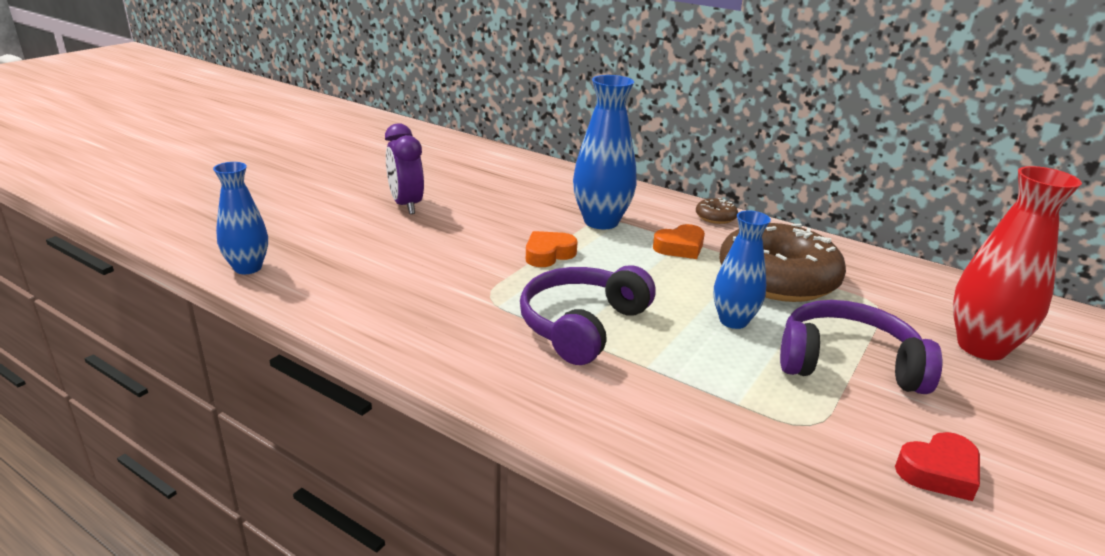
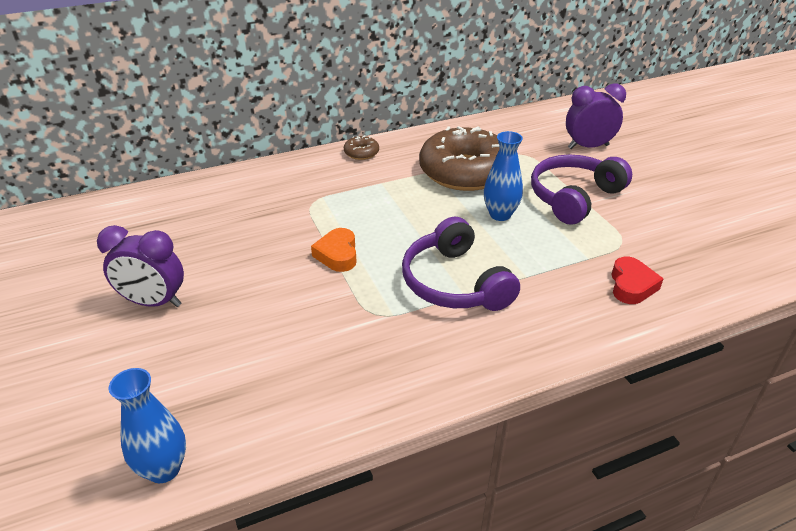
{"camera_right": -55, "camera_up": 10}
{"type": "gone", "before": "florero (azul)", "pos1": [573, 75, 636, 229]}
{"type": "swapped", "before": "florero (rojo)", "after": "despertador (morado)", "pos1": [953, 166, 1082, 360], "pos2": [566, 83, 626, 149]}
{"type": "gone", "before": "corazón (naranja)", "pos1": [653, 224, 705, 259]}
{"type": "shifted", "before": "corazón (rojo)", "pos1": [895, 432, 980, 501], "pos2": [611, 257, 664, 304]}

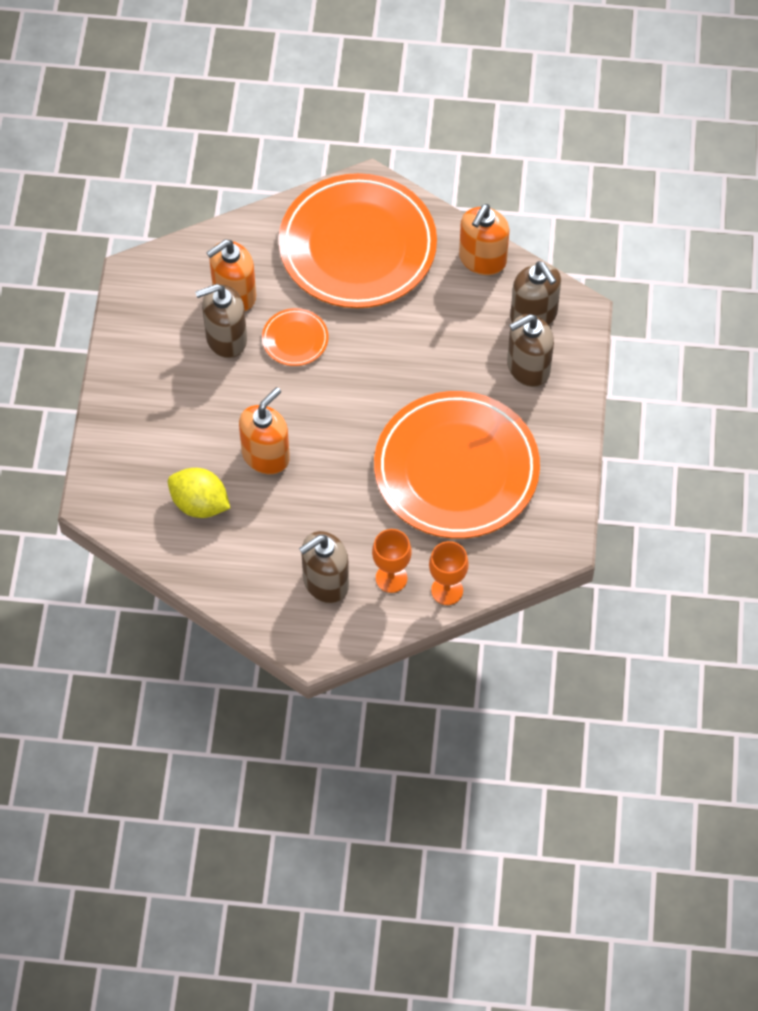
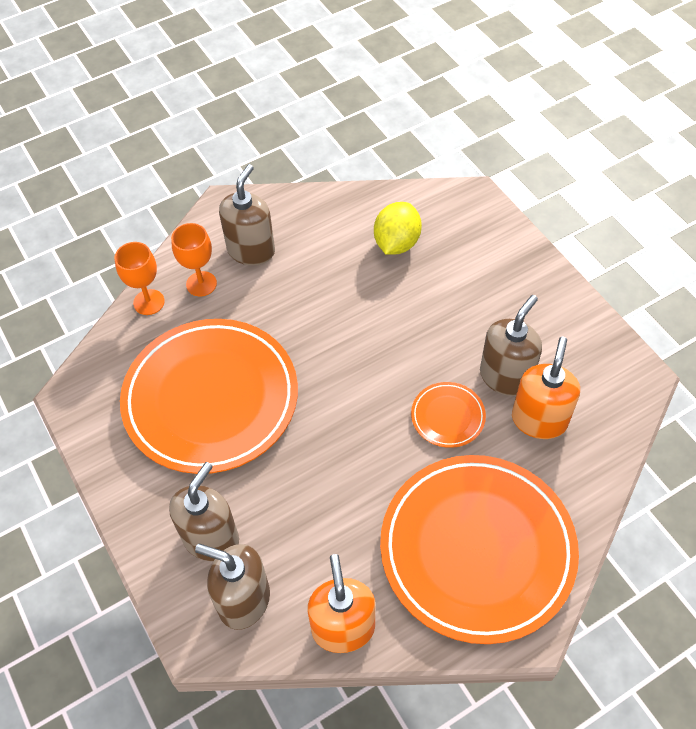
{"camera_right": 145, "camera_up": -5}
{"type": "gone", "before": "dispensador de jabón (naranja)", "pos1": [239, 387, 290, 474]}
{"type": "rotated", "before": "limón (amarillo)", "pos1": [168, 468, 230, 518], "pos2": [374, 202, 422, 255], "turn": -60}

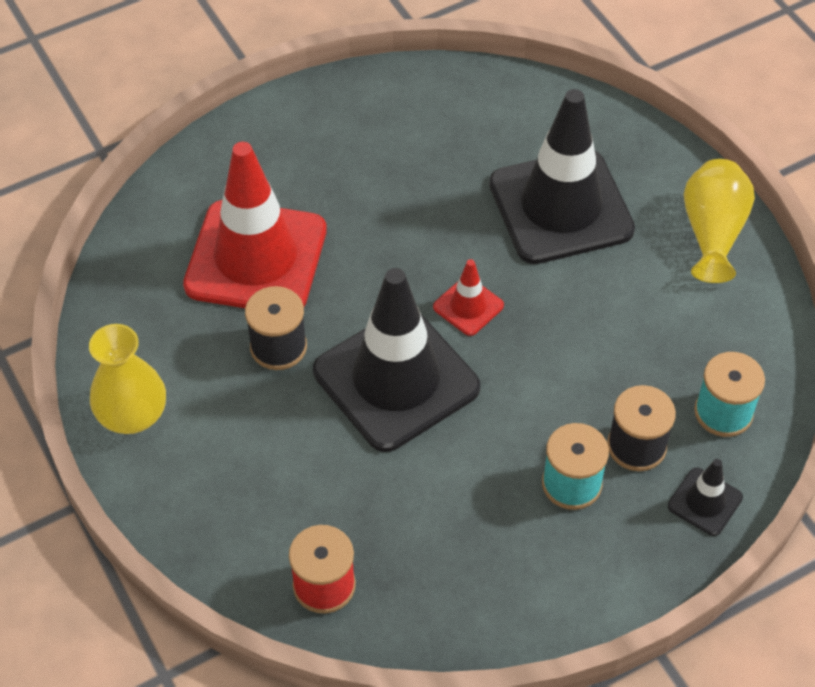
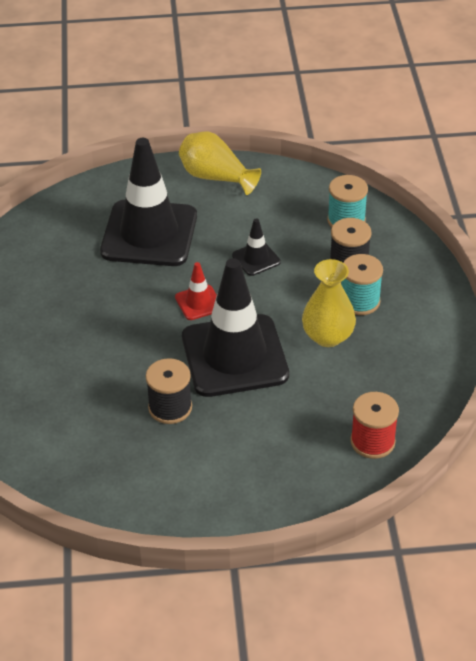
{"camera_right": -65, "camera_up": -10}
{"type": "gone", "before": "cono de tráfico (rojo)", "pos1": [183, 142, 327, 308]}
{"type": "shifted", "before": "florero (amarillo)", "pos1": [89, 324, 166, 434], "pos2": [302, 259, 356, 347]}
{"type": "shifted", "before": "cono de tráfico (negro)", "pos1": [668, 459, 743, 536], "pos2": [232, 218, 281, 276]}

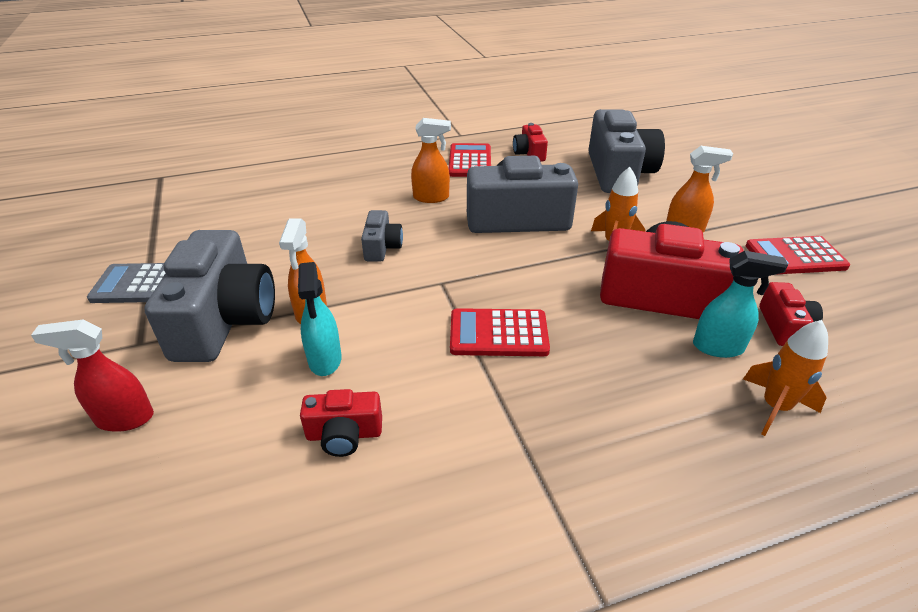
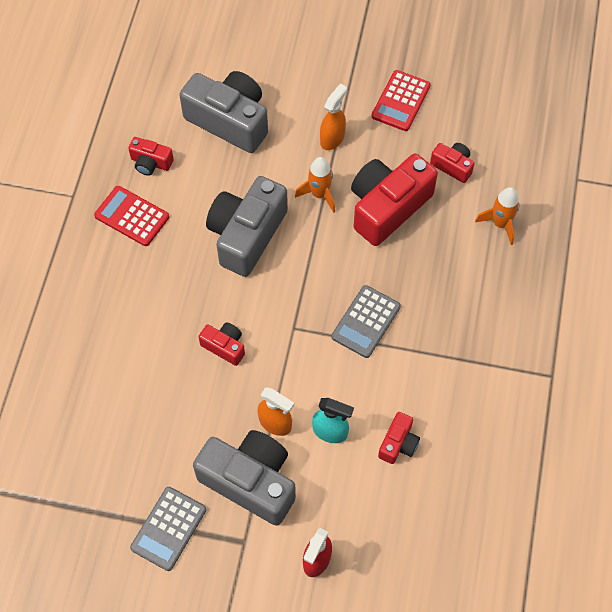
{"camera_right": -60, "camera_up": 25}
{"type": "gone", "before": "pulverizador (naranja)", "pos1": [411, 118, 451, 203]}
{"type": "repainted", "before": "cámara (gris)", "after": "cámara (rojo)", "pos1": [361, 210, 403, 262], "pos2": [198, 323, 245, 366]}
{"type": "gone", "before": "pulverizador (turquesa)", "pos1": [693, 251, 788, 358]}
{"type": "repainted", "before": "calculadora (rojo)", "after": "calculadora (gris)", "pos1": [450, 308, 550, 356], "pos2": [331, 285, 401, 358]}

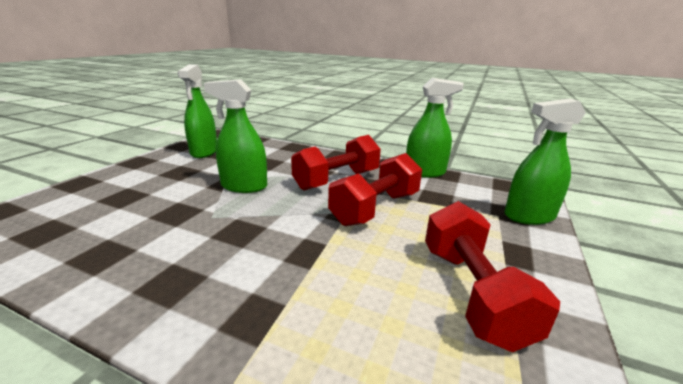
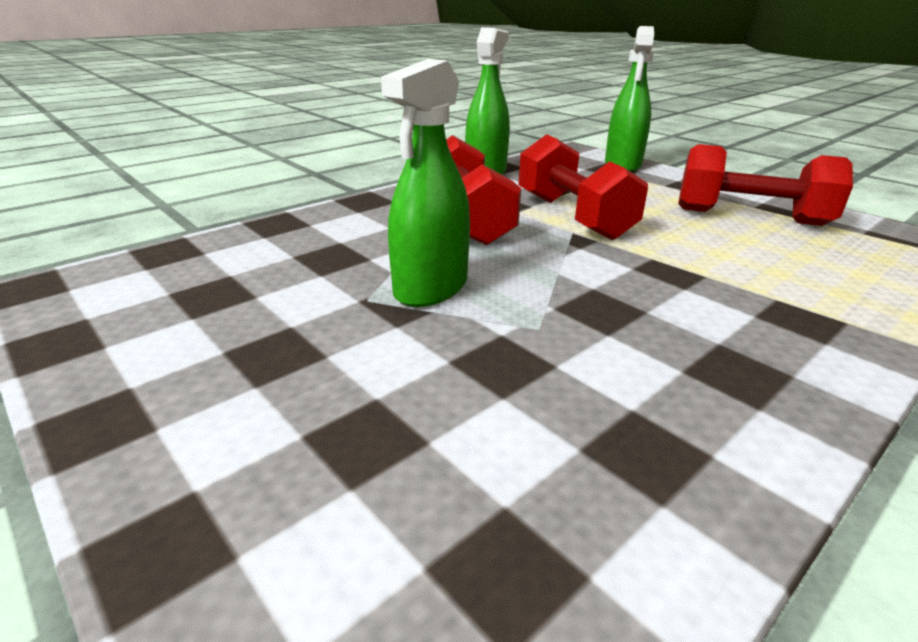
{"camera_right": -65, "camera_up": 5}
{"type": "gone", "before": "pulverizador (verde)", "pos1": [178, 64, 217, 158]}

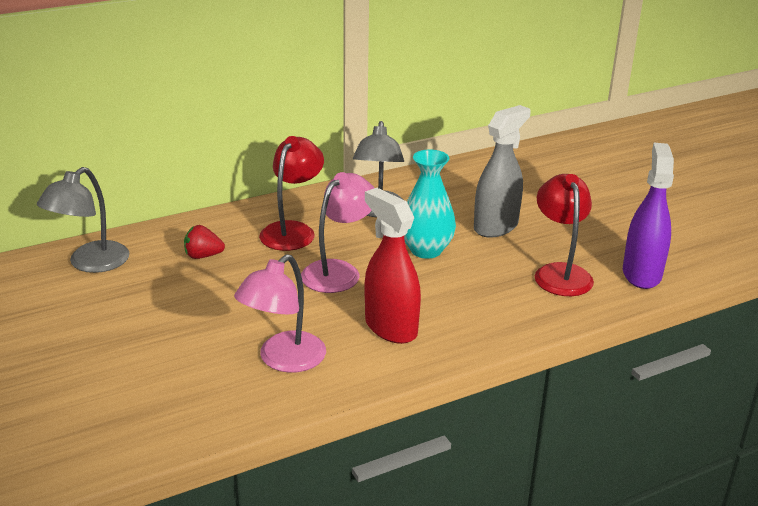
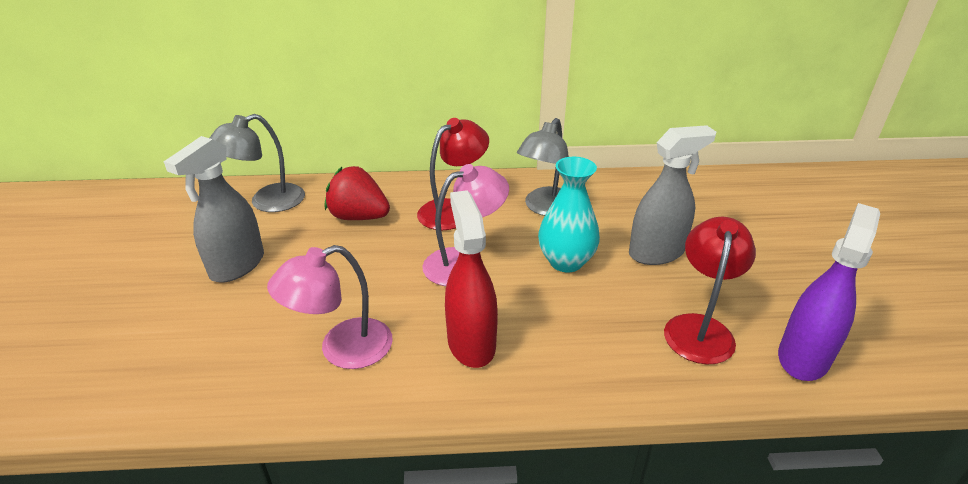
{"camera_right": 25, "camera_up": 5}
{"type": "scaled", "before": "fresa (rojo)", "pos1": [184, 225, 225, 259], "pos2": [325, 166, 390, 220], "scale": 1.69}
{"type": "new", "after": "pulverizador (gris)", "pos2": [164, 136, 264, 282]}

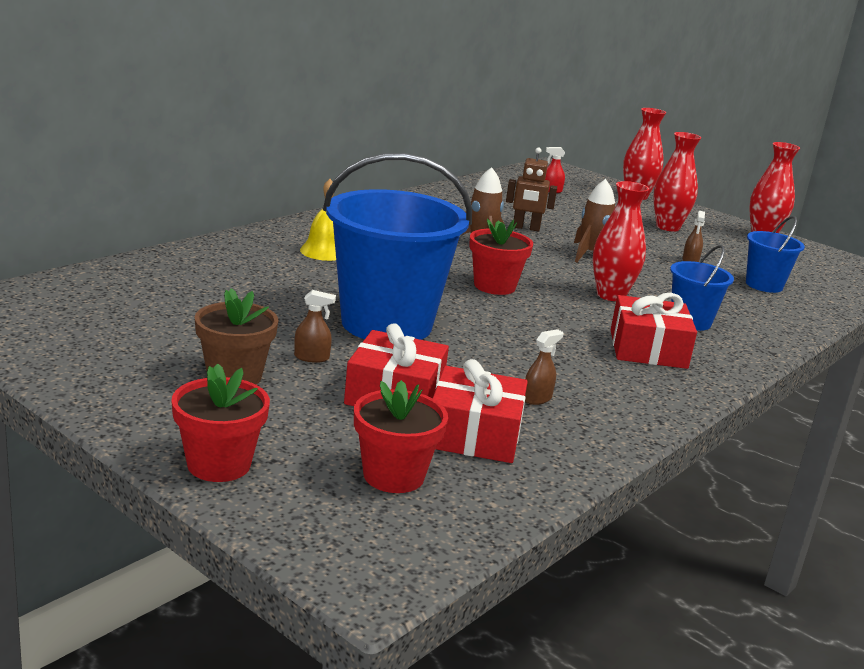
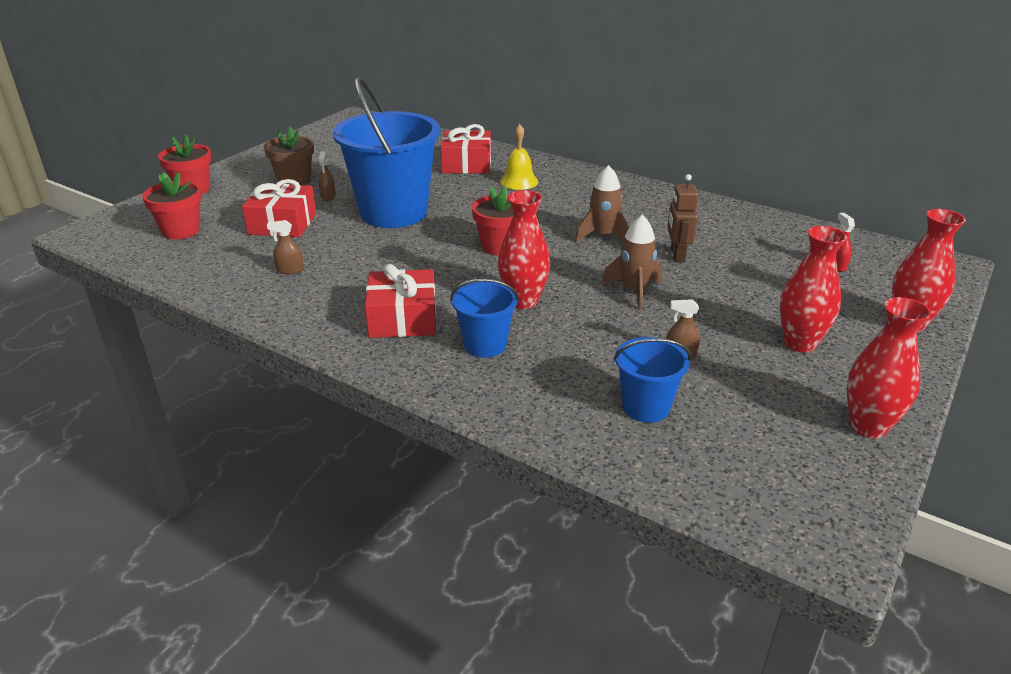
{"camera_right": 85, "camera_up": 10}
{"type": "rotated", "before": "pulverizador (marrón)", "pos1": [525, 329, 564, 405], "pos2": [267, 220, 304, 274], "turn": 135}
{"type": "shifted", "before": "regalo (rojo)", "pos1": [433, 359, 528, 463], "pos2": [441, 124, 491, 174]}

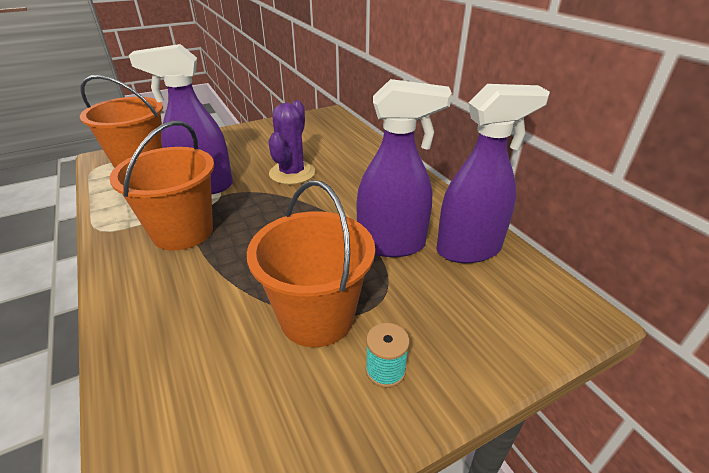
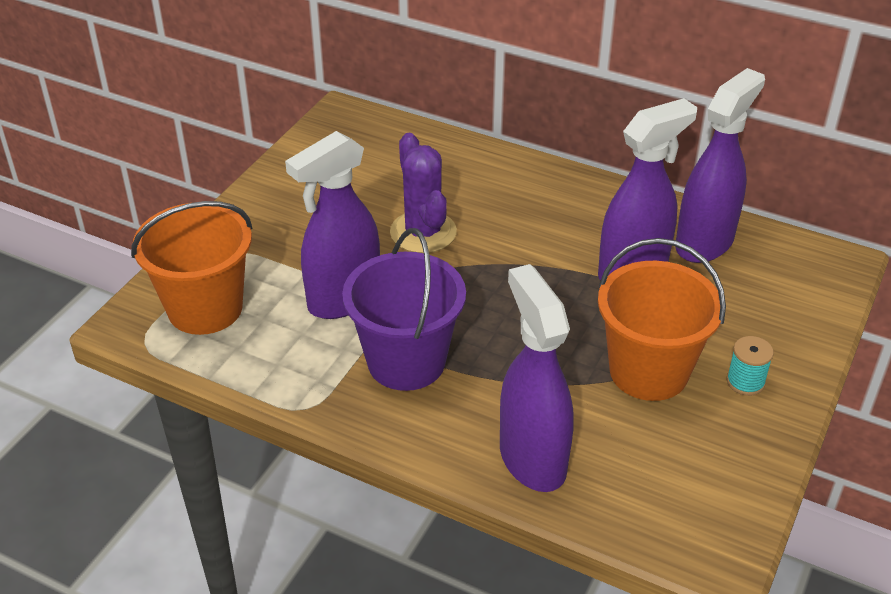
{"camera_right": -35, "camera_up": 5}
{"type": "repainted", "before": "balde (naranja)", "after": "balde (morado)", "pos1": [109, 121, 214, 251], "pos2": [342, 228, 466, 391]}
{"type": "new", "after": "pulverizador (morado)", "pos2": [500, 264, 574, 492]}

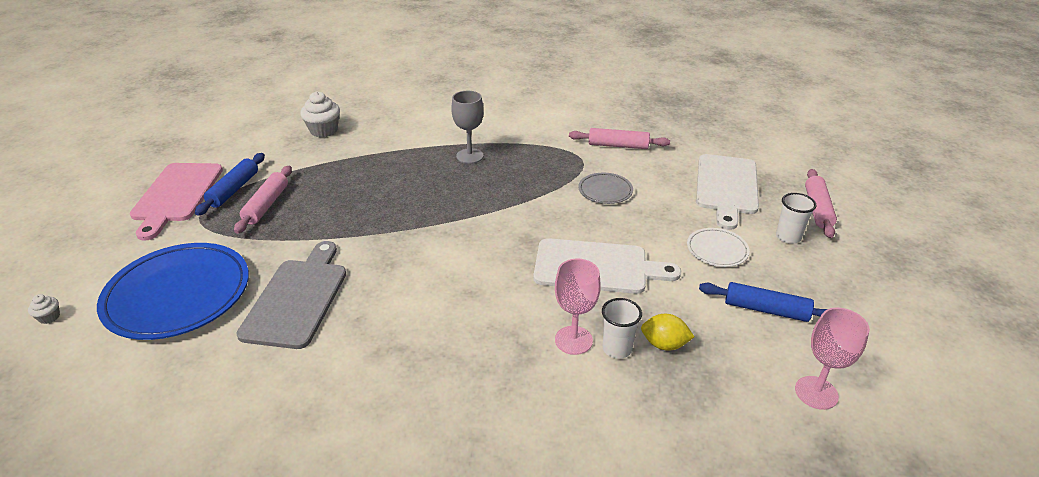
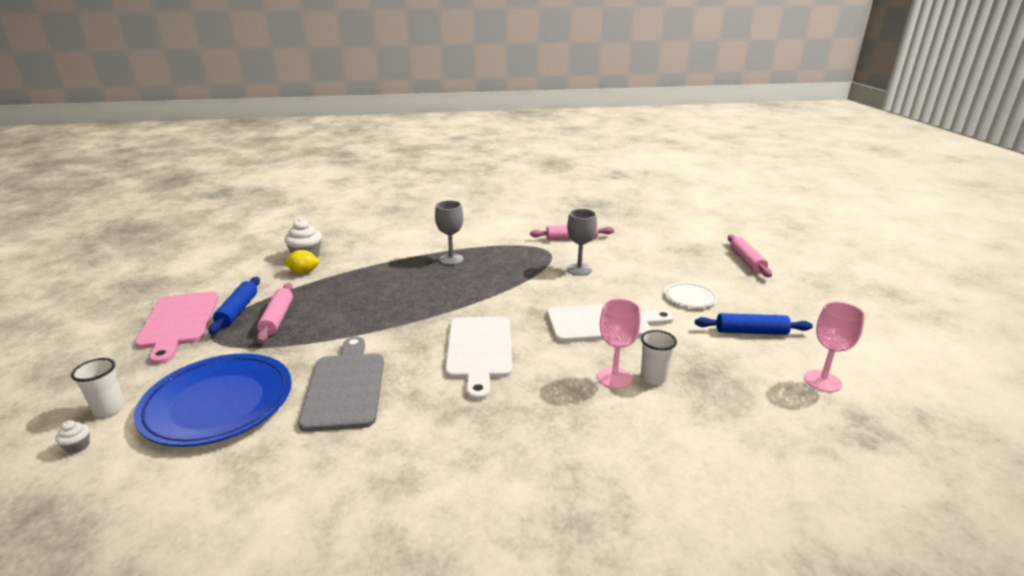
{"camera_right": -15, "camera_up": -10}
{"type": "shifted", "before": "tabla de cortar (blanco)", "pos1": [696, 154, 759, 230], "pos2": [445, 317, 512, 401]}
{"type": "swapped", "before": "plato (gris)", "after": "copa (gris)", "pos1": [578, 173, 633, 204], "pos2": [567, 209, 597, 276]}
{"type": "shifted", "before": "vaso (blanco)", "pos1": [776, 193, 817, 244], "pos2": [71, 358, 125, 417]}
{"type": "shifted", "before": "limón (amarillo)", "pos1": [641, 314, 694, 351], "pos2": [285, 250, 320, 274]}

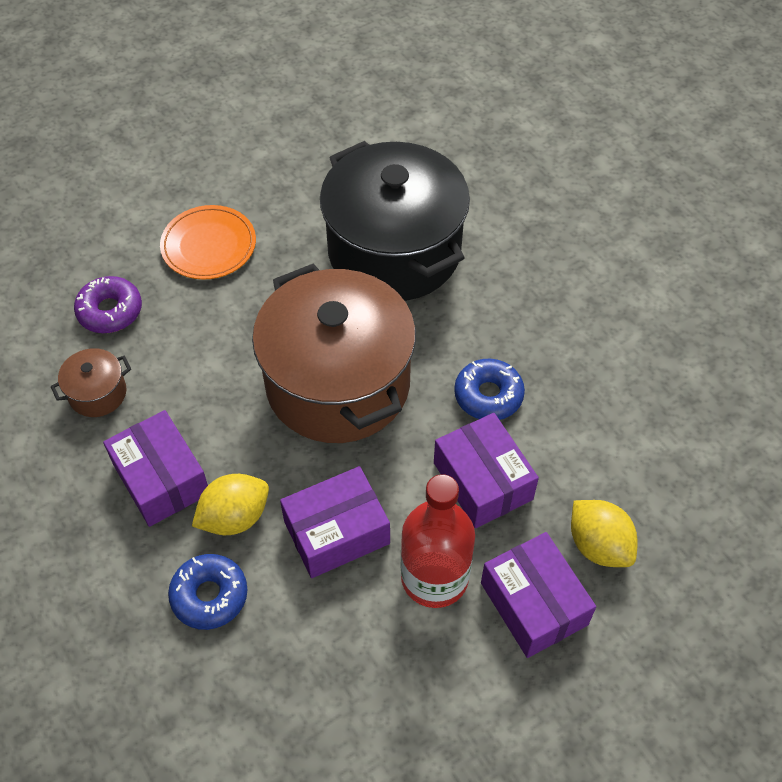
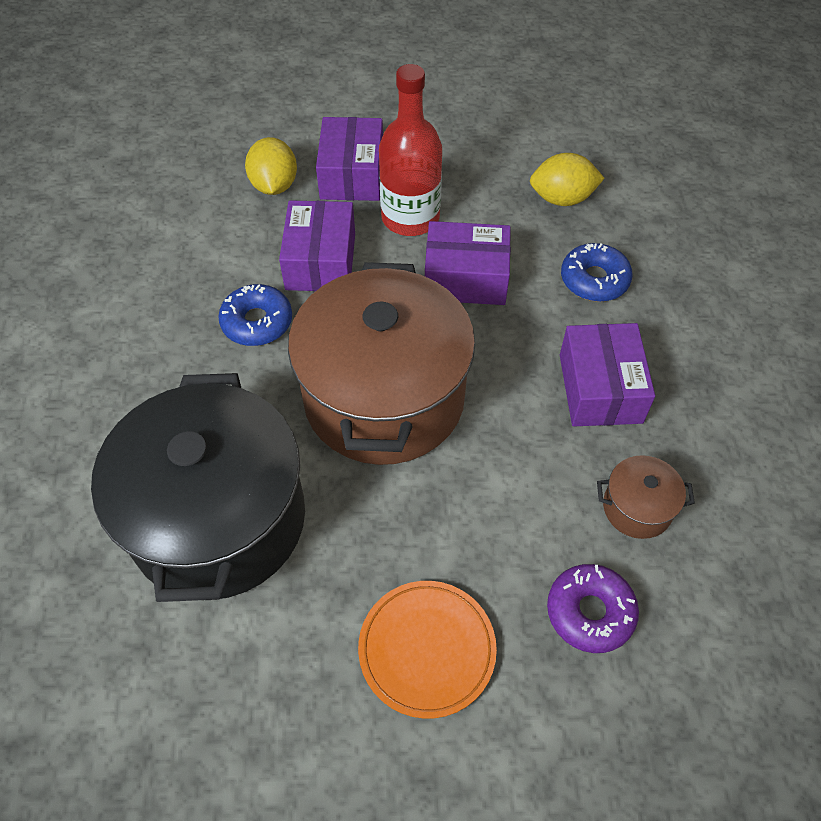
{"camera_right": -150, "camera_up": 0}
{"type": "shifted", "before": "limón (amarillo)", "pos1": [192, 474, 269, 535], "pos2": [530, 153, 605, 206]}

